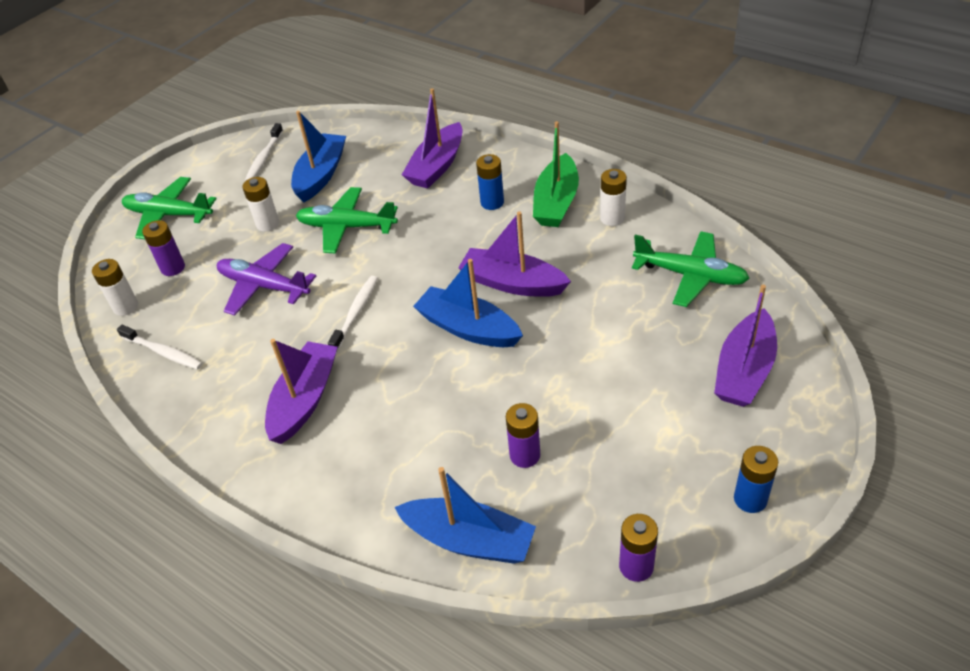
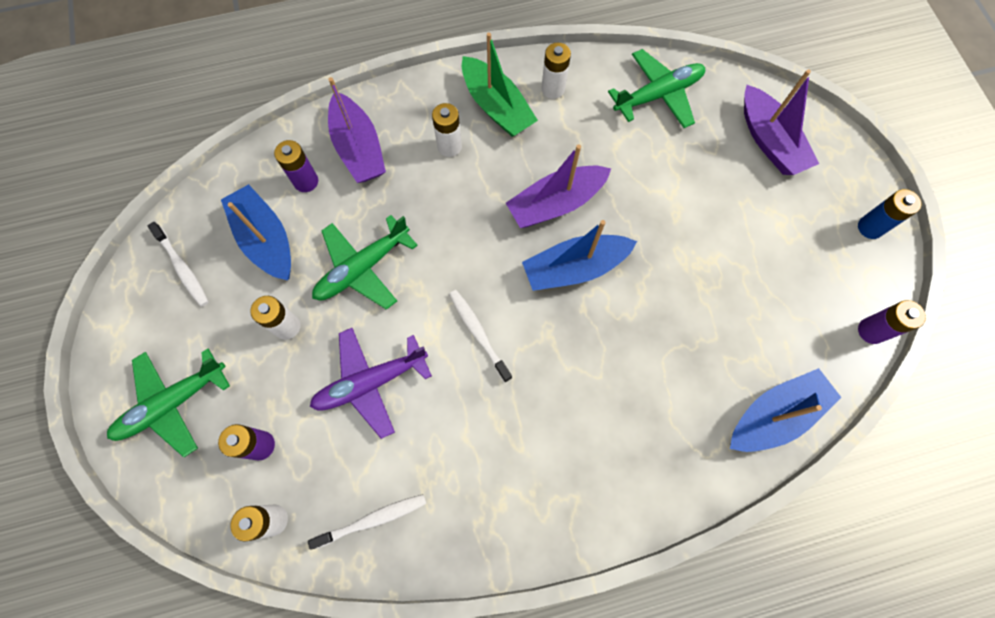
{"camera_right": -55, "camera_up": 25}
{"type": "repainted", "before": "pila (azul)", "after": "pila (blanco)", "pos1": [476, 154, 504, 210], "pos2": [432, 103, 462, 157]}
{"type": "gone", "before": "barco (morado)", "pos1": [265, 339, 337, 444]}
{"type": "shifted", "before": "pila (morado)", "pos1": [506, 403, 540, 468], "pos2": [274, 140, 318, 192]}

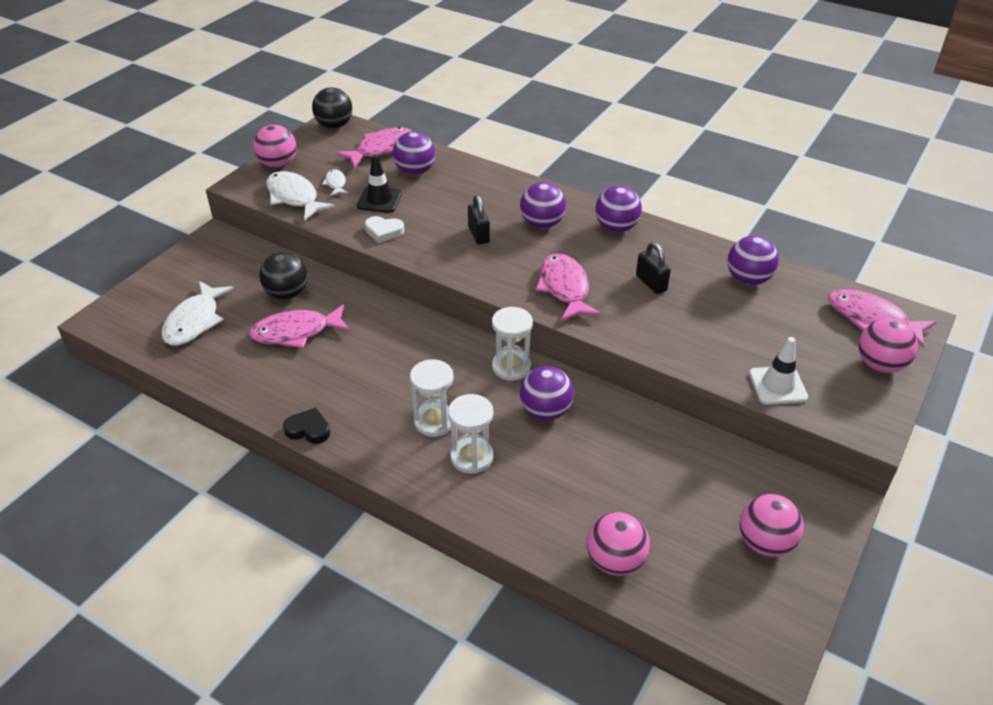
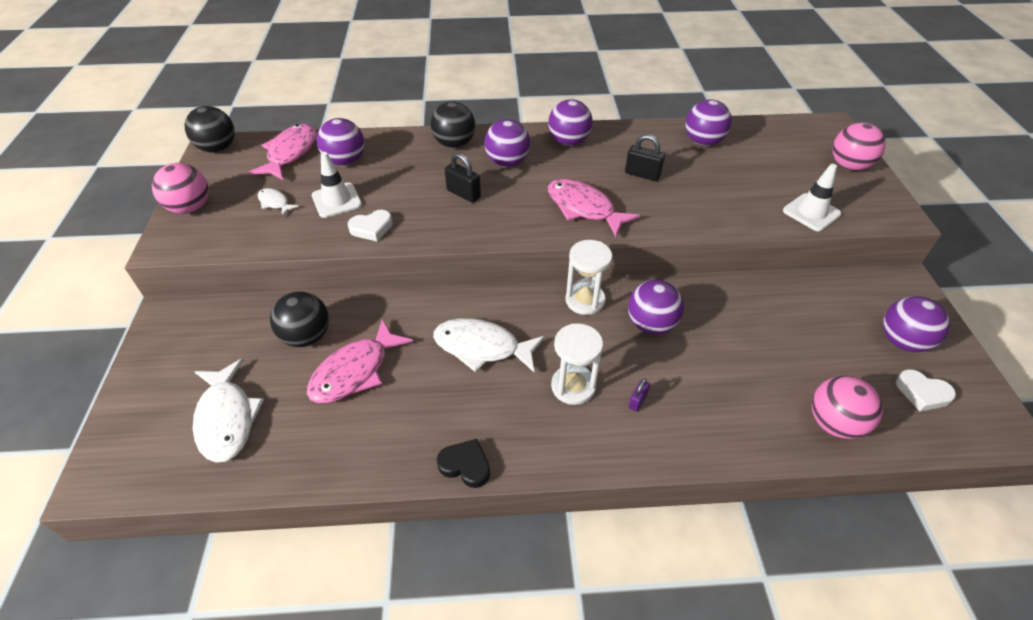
{"camera_right": -35, "camera_up": 5}
{"type": "repainted", "before": "cono de tráfico (negro)", "after": "cono de tráfico (blanco)", "pos1": [357, 155, 402, 213], "pos2": [312, 152, 362, 218]}
{"type": "shifted", "before": "pez (blanco)", "pos1": [266, 171, 336, 221], "pos2": [433, 318, 545, 373]}
{"type": "gone", "before": "pez (rosa)", "pos1": [828, 289, 936, 347]}
{"type": "swapped", "before": "reloj de arena (blanco)", "after": "candado (morado)", "pos1": [448, 394, 494, 474], "pos2": [628, 378, 650, 412]}
{"type": "rotated", "before": "corazón (negro)", "pos1": [283, 407, 330, 444], "pos2": [437, 439, 490, 488], "turn": 45}
{"type": "repainted", "before": "pelota (rosa)", "after": "pelota (morado)", "pos1": [739, 494, 804, 557], "pos2": [883, 296, 950, 352]}
{"type": "new", "after": "pelota (negro)", "pos2": [431, 101, 475, 148]}
{"type": "new", "after": "corazón (blanco)", "pos2": [896, 369, 956, 411]}

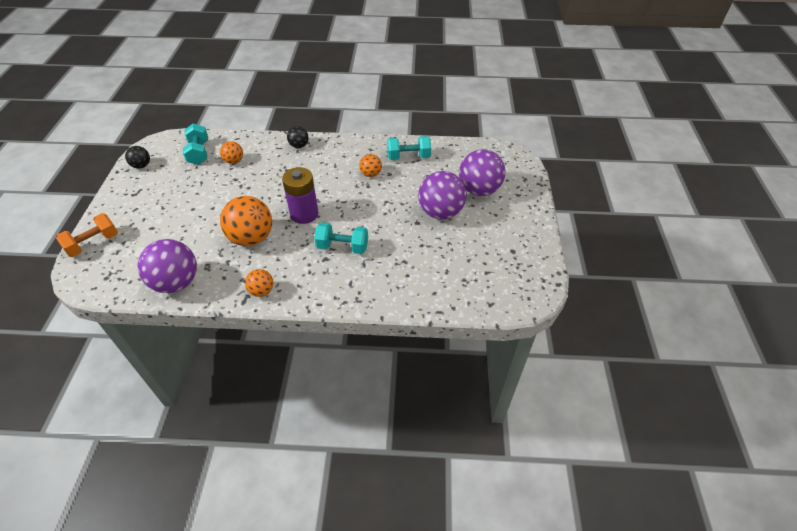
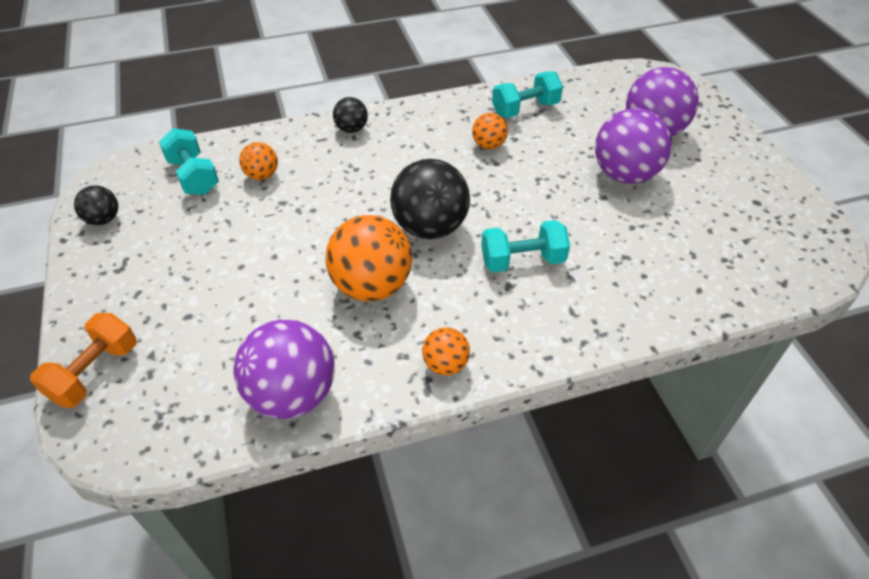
{"camera_right": -20, "camera_up": 0}
{"type": "swapped", "before": "pila (morado)", "after": "pelota (negro)", "pos1": [282, 167, 318, 224], "pos2": [390, 159, 470, 239]}

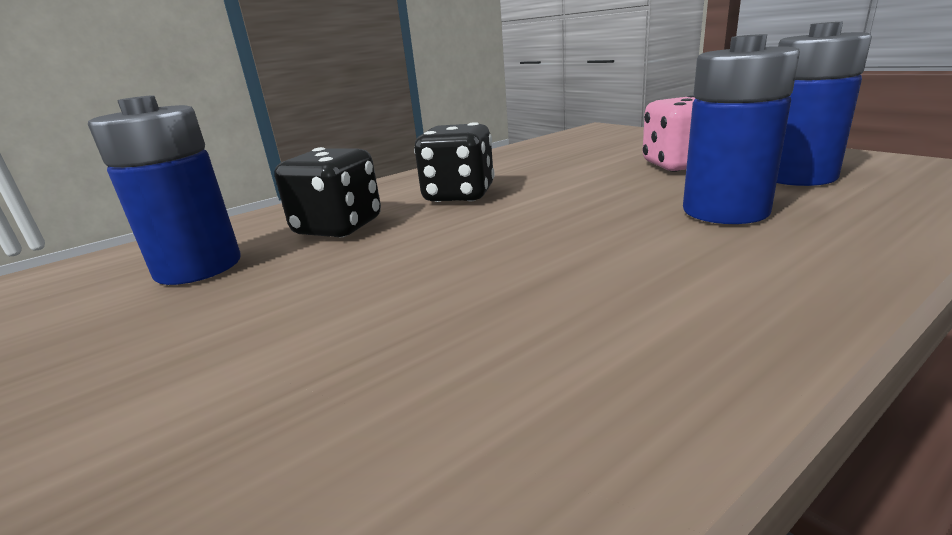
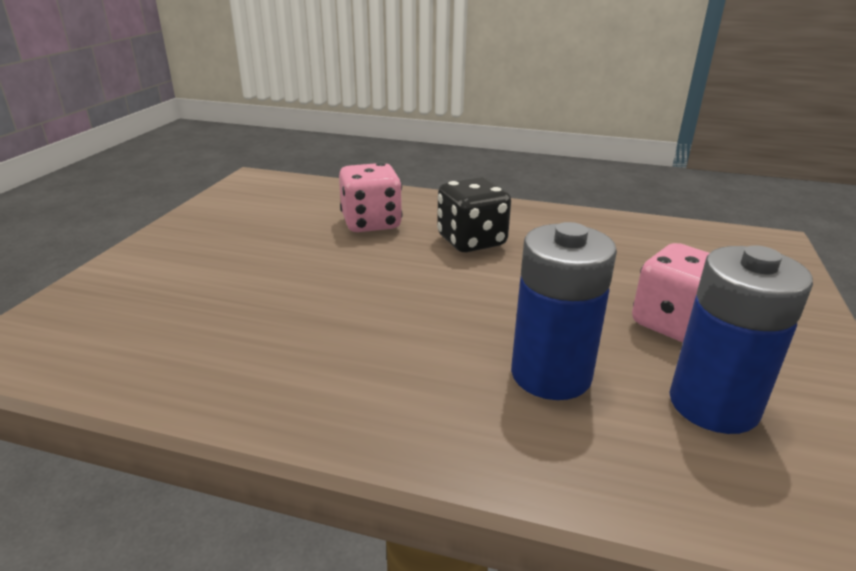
{"camera_right": 50, "camera_up": 5}
{"type": "gone", "before": "pila (azul)", "pos1": [88, 95, 240, 285]}
{"type": "repainted", "before": "dado (negro)", "after": "dado (rosa)", "pos1": [275, 147, 381, 237], "pos2": [339, 162, 403, 232]}

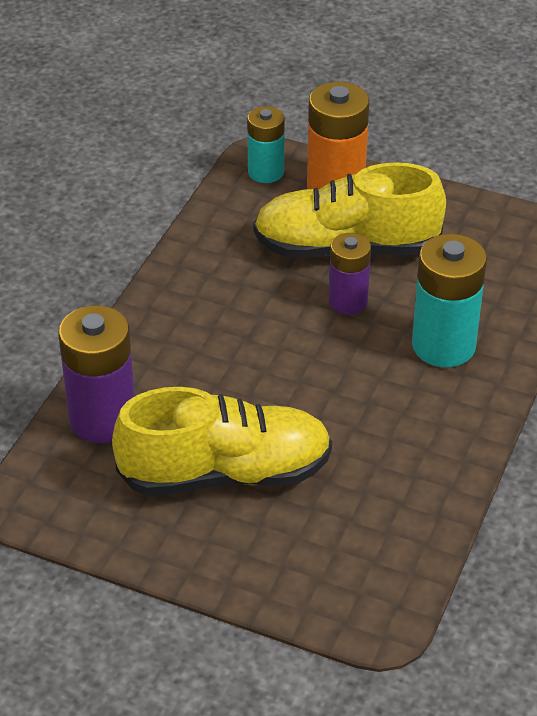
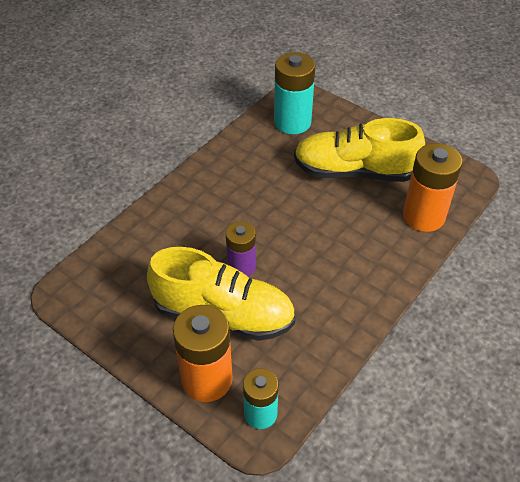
{"camera_right": -165, "camera_up": 5}
{"type": "shifted", "before": "pila (turquesa)", "pos1": [412, 234, 487, 367], "pos2": [274, 52, 316, 134]}
{"type": "repainted", "before": "pila (morado)", "after": "pila (naranja)", "pos1": [58, 305, 135, 443], "pos2": [403, 143, 462, 232]}

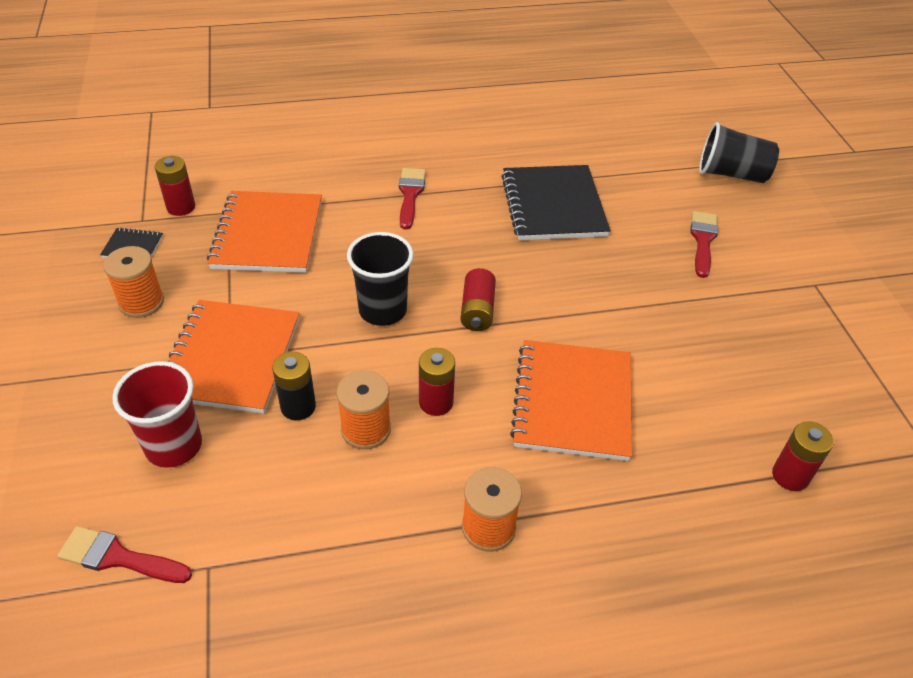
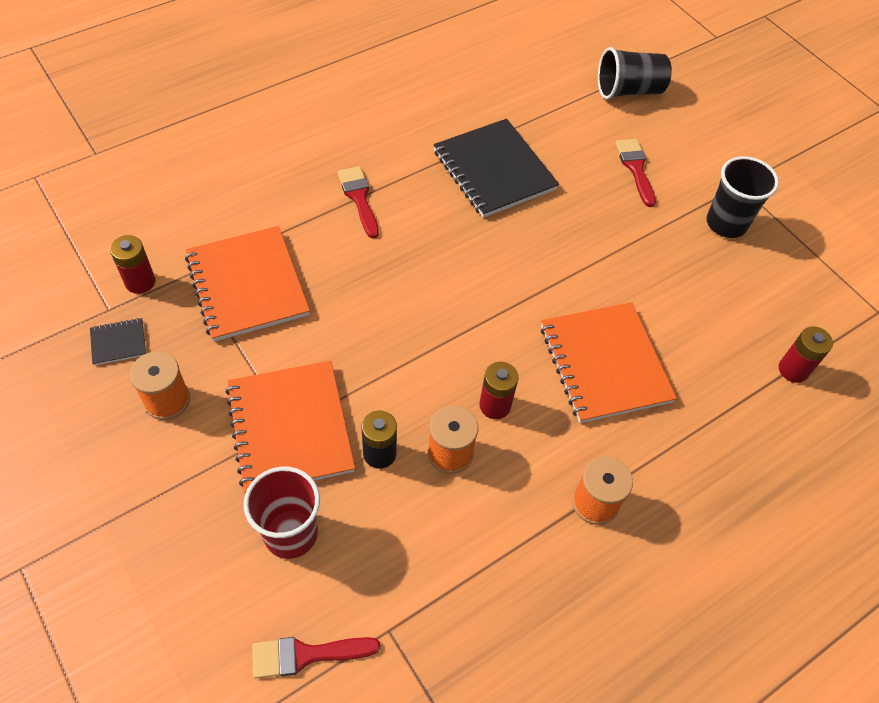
{"camera_right": -25, "camera_up": 10}
{"type": "shifted", "before": "vaso (negro)", "pos1": [347, 232, 413, 326], "pos2": [707, 156, 779, 238]}
{"type": "gone", "before": "pila (rojo)", "pos1": [460, 268, 496, 331]}

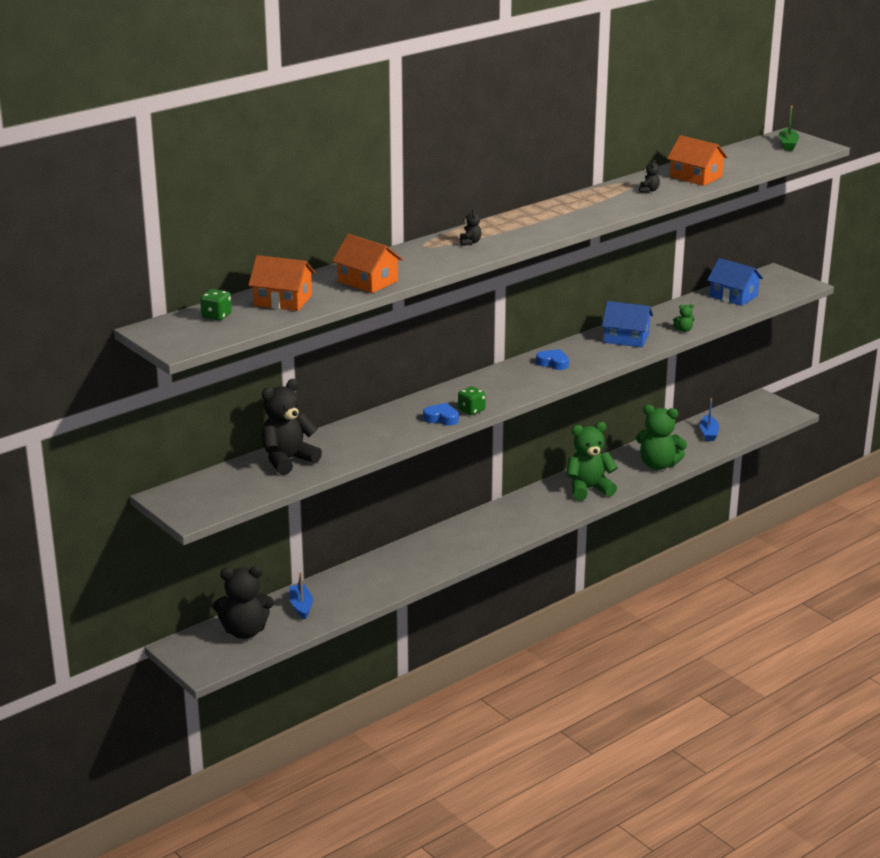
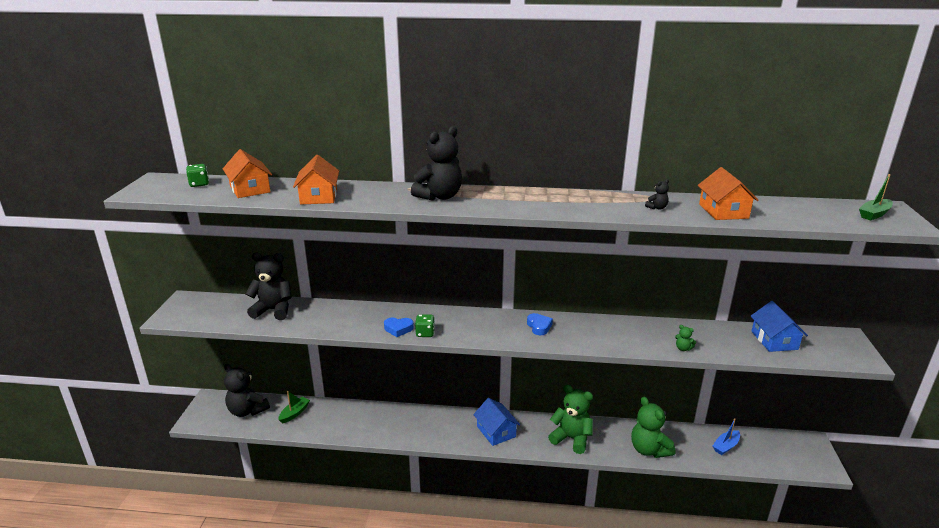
{"camera_right": 45, "camera_up": 0}
{"type": "scaled", "before": "osito (negro)", "pos1": [460, 209, 482, 246], "pos2": [411, 126, 462, 201], "scale": 2.42}
{"type": "shifted", "before": "casa (azul)", "pos1": [602, 301, 653, 348], "pos2": [473, 398, 520, 446]}
{"type": "rotated", "before": "corazón (azul)", "pos1": [423, 403, 459, 425], "pos2": [384, 318, 414, 337], "turn": 120}
{"type": "repainted", "before": "barco (azul)", "after": "barco (verde)", "pos1": [289, 572, 313, 619], "pos2": [279, 391, 310, 424]}

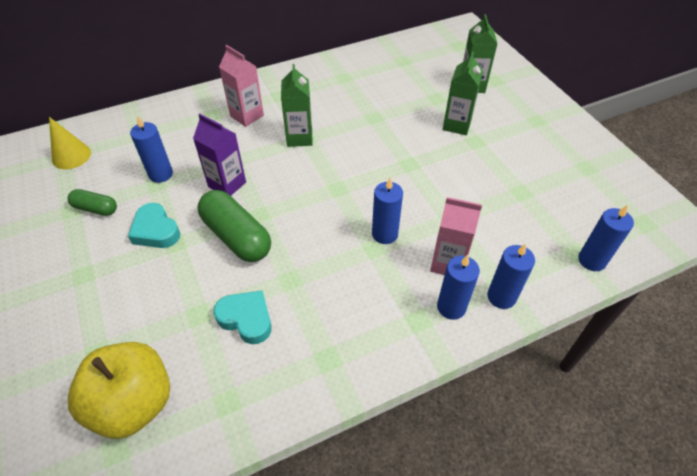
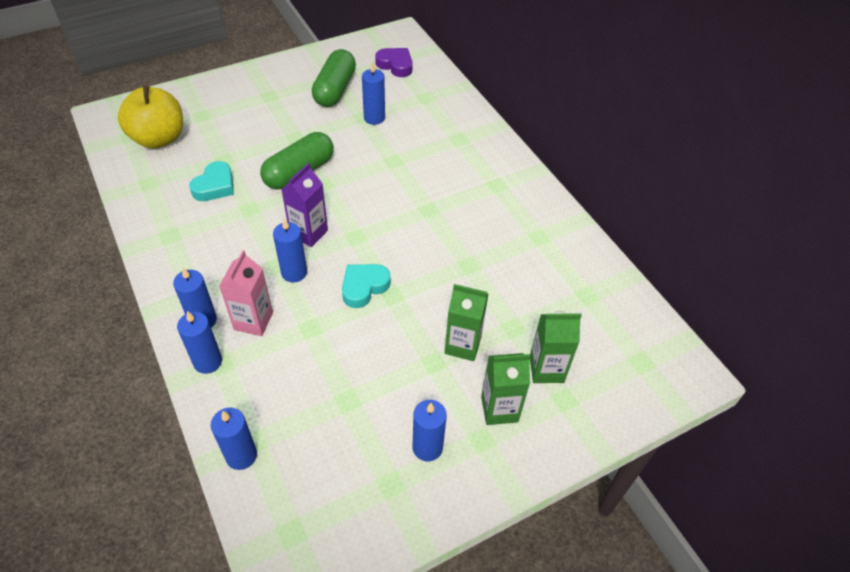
{"camera_right": 85, "camera_up": 0}
{"type": "gone", "before": "cartón de leche (rosa)", "pos1": [219, 45, 264, 127]}
{"type": "shifted", "before": "cartón de leche (verde)", "pos1": [281, 64, 313, 147], "pos2": [481, 353, 530, 425]}
{"type": "shifted", "before": "cartón de leche (morado)", "pos1": [193, 114, 246, 196], "pos2": [281, 163, 328, 247]}
{"type": "swapped", "before": "cono (amarillo)", "after": "corazón (morado)", "pos1": [49, 117, 91, 169], "pos2": [375, 48, 412, 77]}
{"type": "scaled", "before": "cápsula (verde)", "pos1": [68, 189, 117, 216], "pos2": [312, 49, 356, 107], "scale": 1.81}
{"type": "shifted", "before": "corazón (turquesa)", "pos1": [128, 203, 180, 248], "pos2": [342, 264, 391, 308]}
{"type": "new", "after": "vela (azul)", "pos2": [413, 400, 447, 461]}

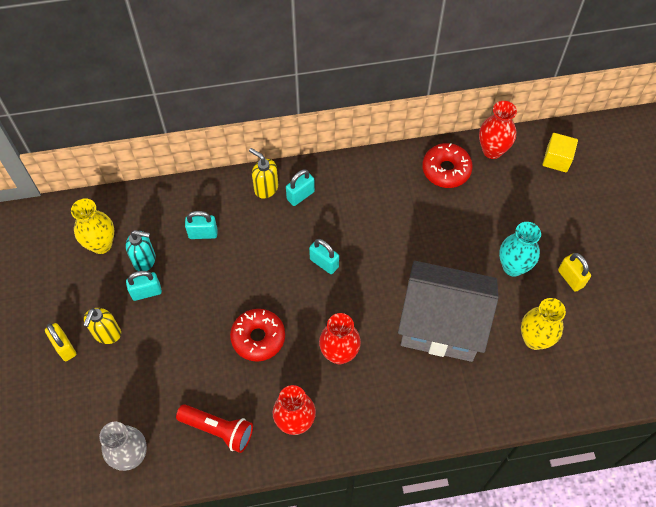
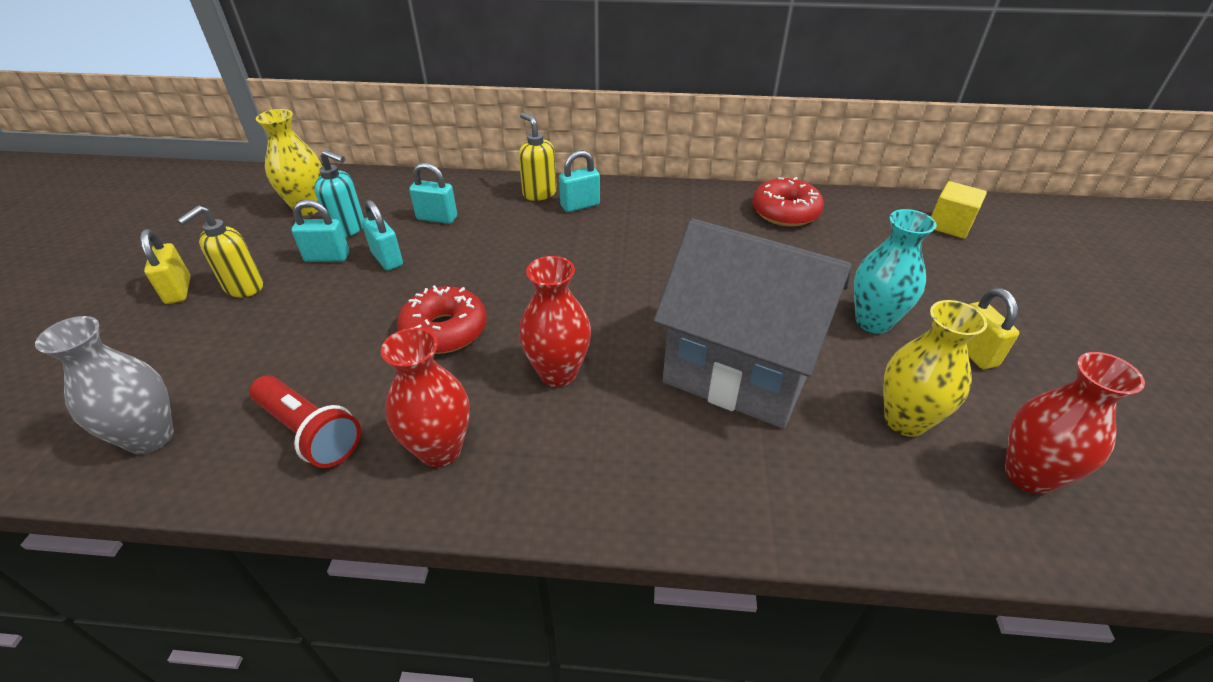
{"camera_right": 15, "camera_up": -20}
{"type": "shifted", "before": "florero (rojo)", "pos1": [479, 101, 517, 159], "pos2": [1005, 352, 1145, 494]}
{"type": "shifted", "before": "candado (turquesa)", "pos1": [309, 239, 339, 274], "pos2": [362, 200, 403, 271]}

